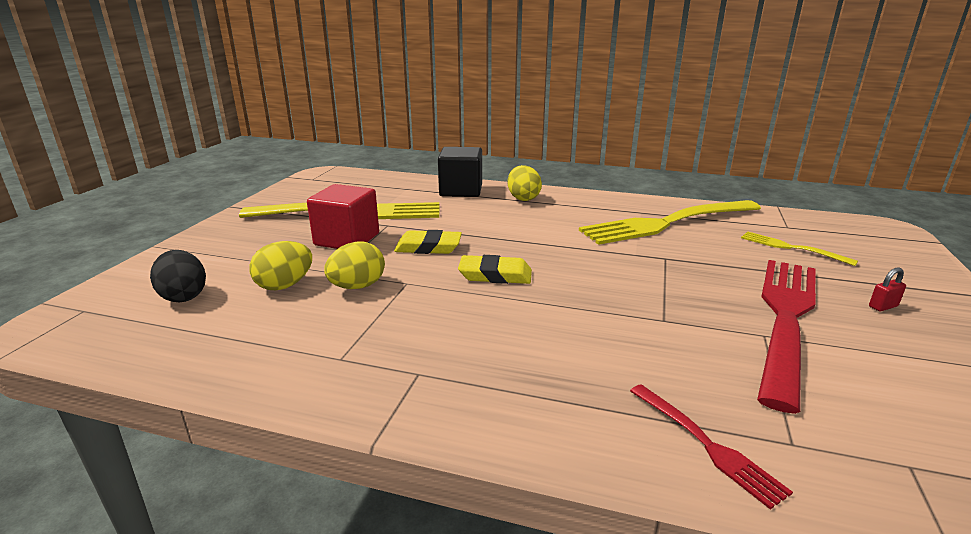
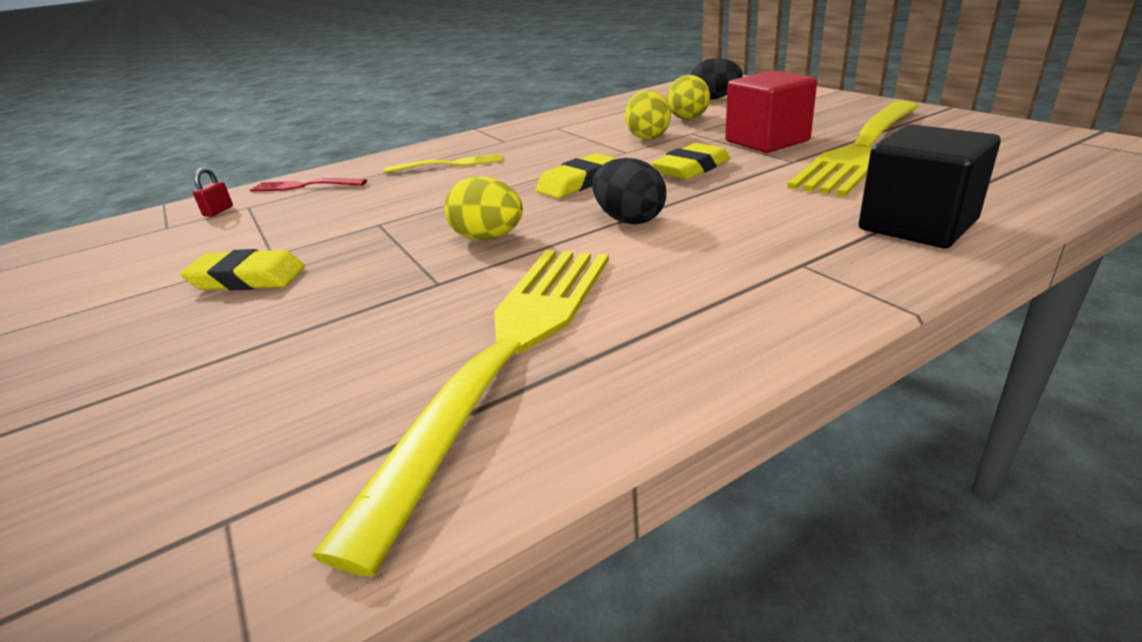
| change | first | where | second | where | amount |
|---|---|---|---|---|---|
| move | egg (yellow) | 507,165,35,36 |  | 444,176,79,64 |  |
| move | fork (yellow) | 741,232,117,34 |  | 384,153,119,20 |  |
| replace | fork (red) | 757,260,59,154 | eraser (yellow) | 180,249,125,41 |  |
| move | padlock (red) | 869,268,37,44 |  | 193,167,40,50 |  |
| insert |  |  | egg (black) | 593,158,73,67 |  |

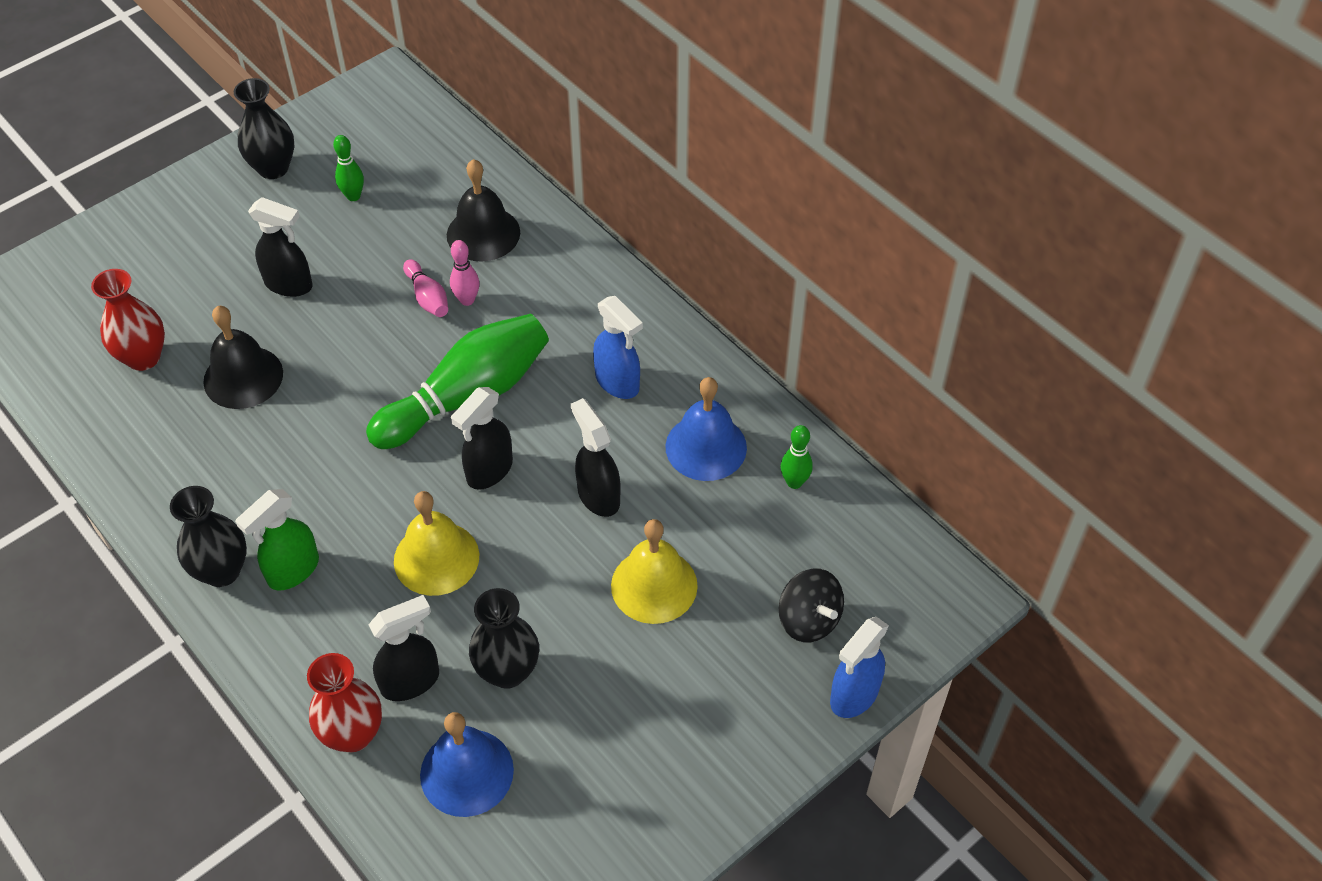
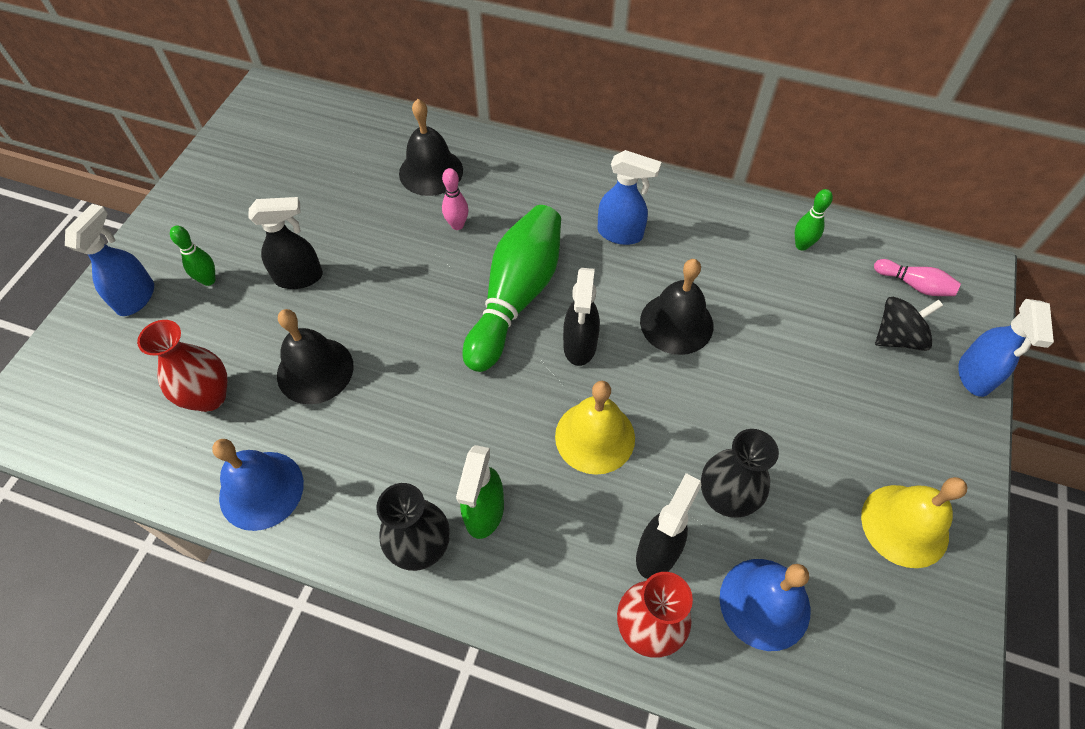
| change | first | where | second | where | amount |
|---|---|---|---|---|---|
| delete | vase (black) | 234,78,61,101 |  |  |  |
| move | bowling pin (green) | 333,135,31,66 |  | 170,226,46,60 |  |
| move | bowling pin (pink) | 403,259,45,58 |  | 874,259,87,37 |  |
| move | bell (blue) | 665,377,82,104 |  | 212,439,92,92 |  |
| replace | spray bottle (black) | 571,398,50,119 | bell (black) | 640,259,73,96 |  |
| move | bell (yellow) | 611,519,87,105 |  | 861,477,107,91 |  |
| rotate | spinning top (black) | 779,568,65,74 |  | 875,297,69,54 | 45 degrees counterclockwise |
| insert |  |  | spray bottle (blue) | 65,204,89,112 |  |

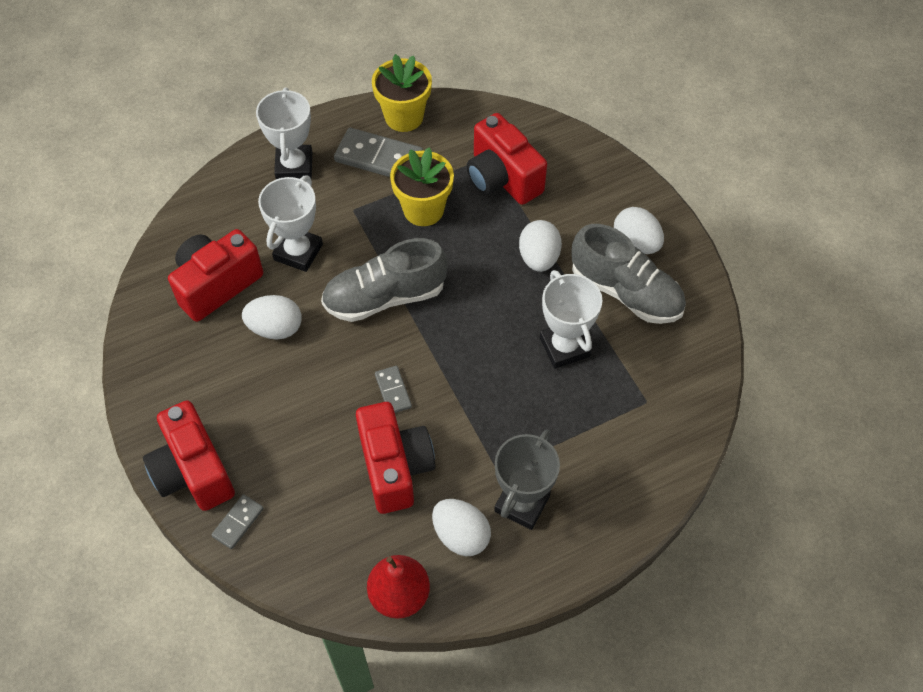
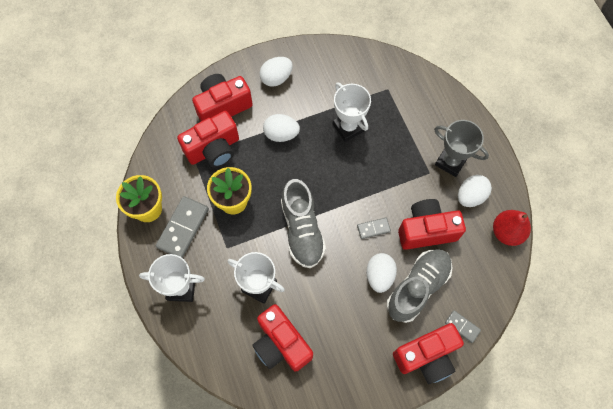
| change | first | where | second | where | amount |
|---|---|---|---|---|---|
| move | shoe (grey) | 571,224,115,100 |  | 387,250,65,73 |  |
| rotate | trophy (white) | 540,270,62,99 |  | 333,82,38,60 | 75 degrees clockwise |
| move | egg (white) | 242,295,60,44 |  | 366,253,31,40 |  |
| insert |  |  | camera (red) | 192,74,61,47 |  |

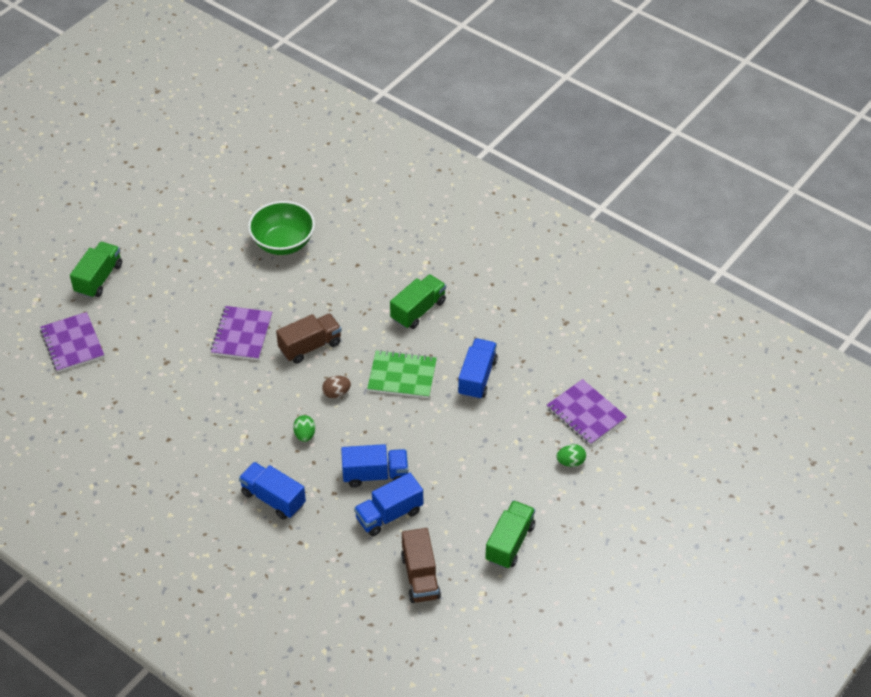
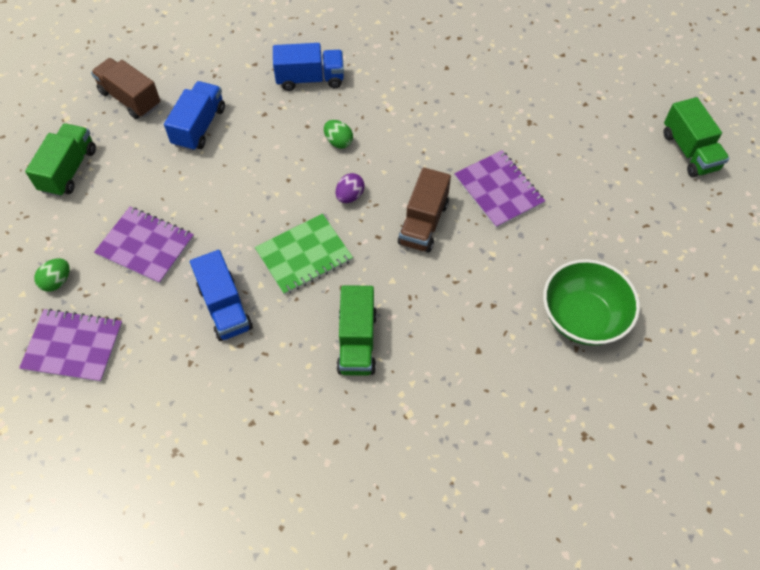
| change | first | where | second | where | amount |
|---|---|---|---|---|---|
| move | notebook (purple) | 40,312,64,60 |  | 94,207,100,77 |  |
| recolor | egg (brown) | 322,376,29,22 | egg (purple) | 336,173,29,30 |  |
| delete | truck (blue) | 341,444,67,44 |  |  |  |
| rotate | truck (green) | 485,500,50,69 |  | 25,123,71,74 | 150 degrees counterclockwise |

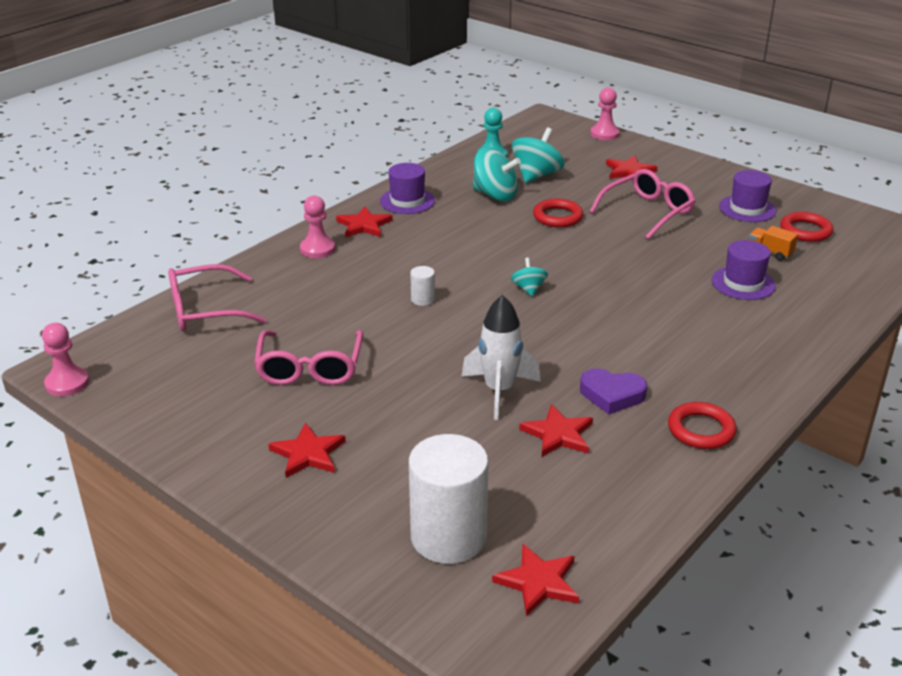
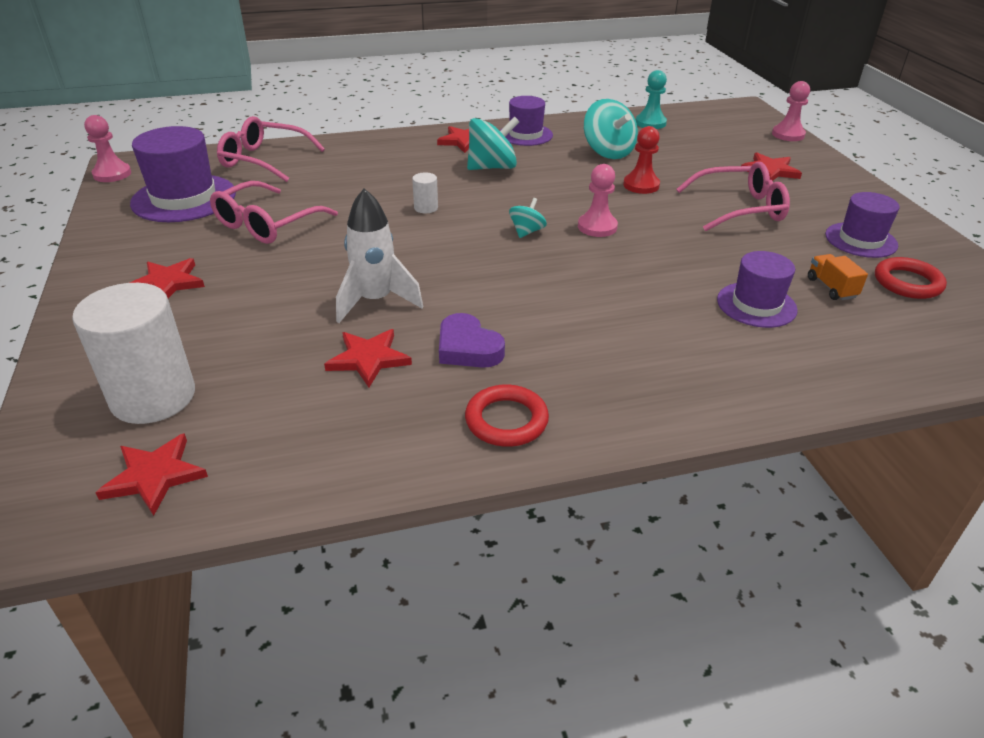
| change | first | where | second | where | amount |
|---|---|---|---|---|---|
| move | spinning top (turquoise) | 512,127,53,56 |  | 467,116,52,54 |  |
| move | pawn (pink) | 300,196,35,62 |  | 578,164,40,73 |  |
| replace | ring (red) | 533,199,50,28 | pawn (red) | 623,126,37,68 |  |
| insert |  |  | hat (purple) | 130,126,106,96 |  |

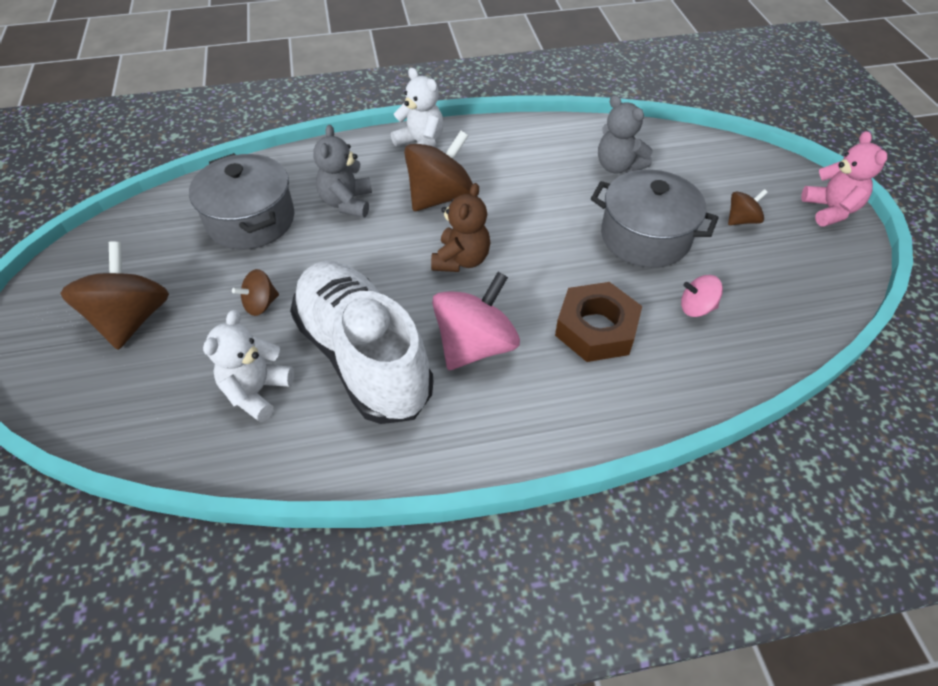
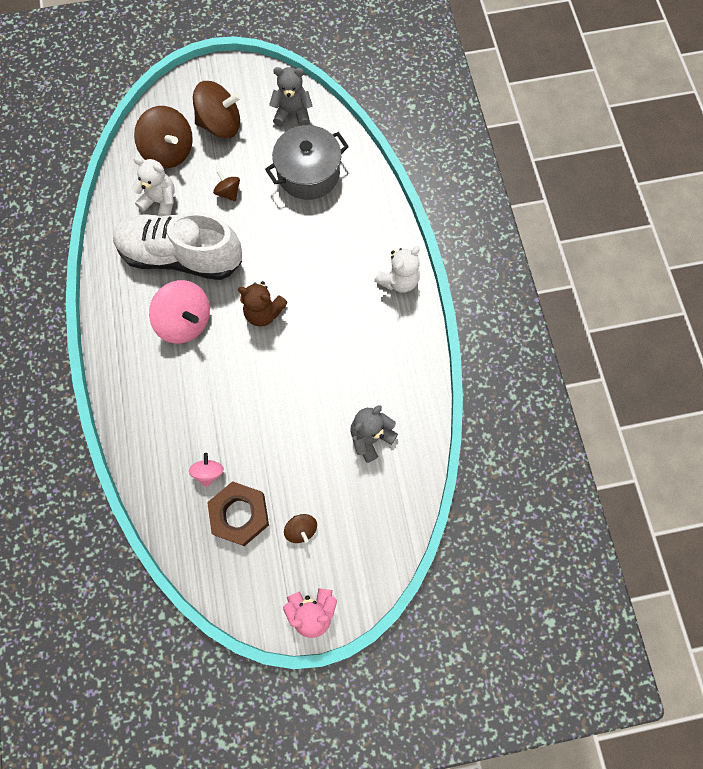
| change | first | where | second | where | amount |
|---|---|---|---|---|---|
| move | teddy bear (grey) | 313,125,59,93 |  | 269,67,44,60 |  |
| move | spinning top (brown) | 404,131,69,80 |  | 134,106,59,62 |  |
| delete | pot (grey) | 591,169,128,99 |  |  |  |
| rotate | shoe (white) | 290,261,143,163 |  | 113,212,129,68 | 135 degrees counterclockwise |
| move | nut (brown) | 555,282,87,80 |  | 207,481,62,65 |  |

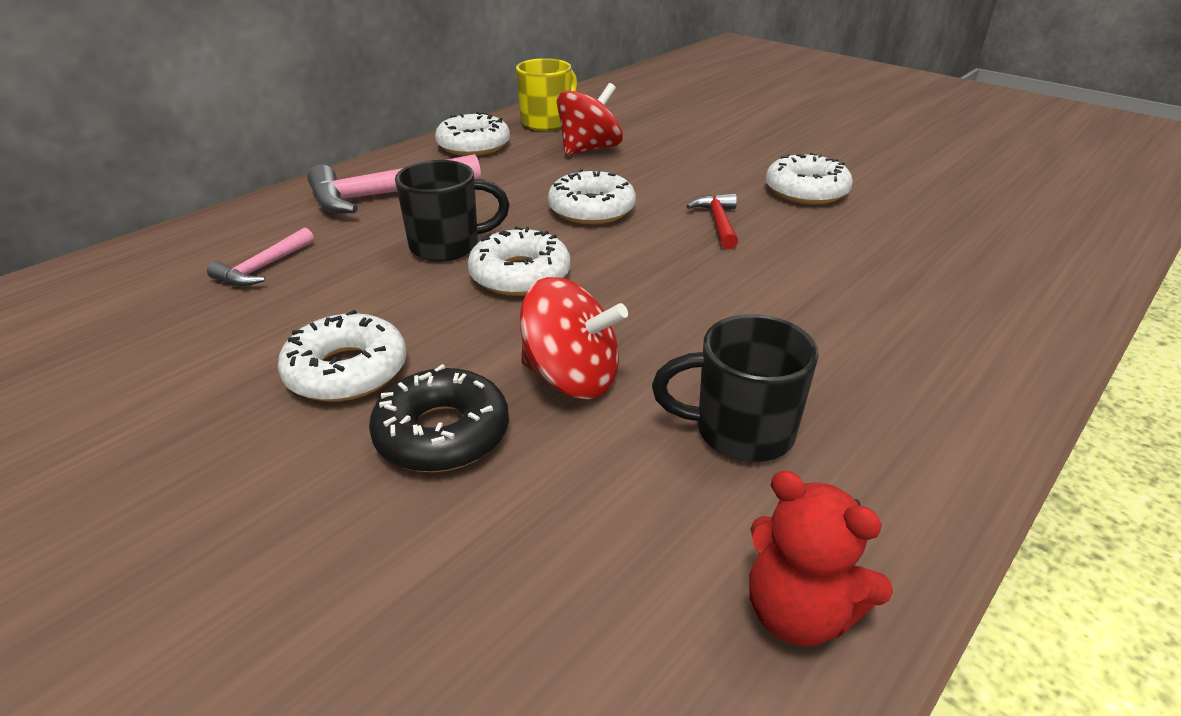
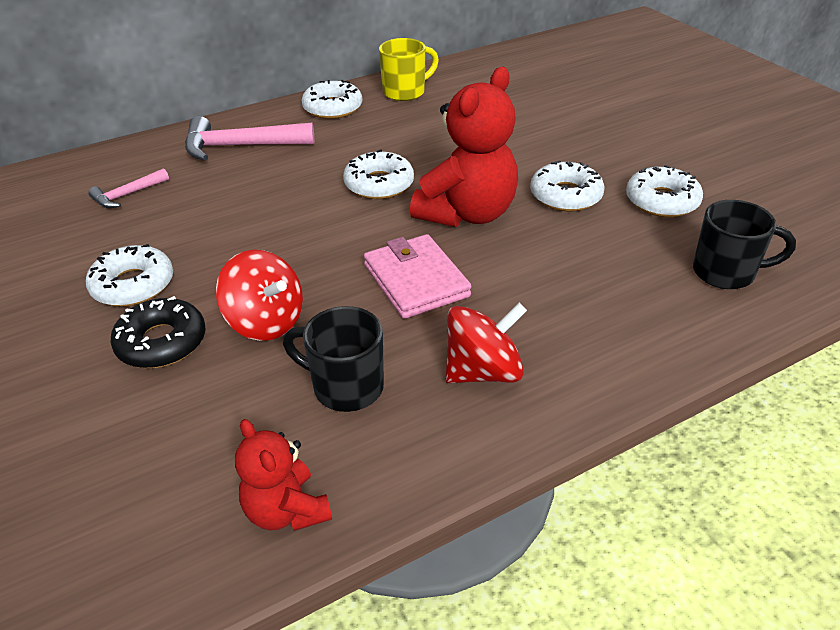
| change | first | where | second | where | amount |
|---|---|---|---|---|---|
| move | spinning top (red) | 556,83,67,73 |  | 446,303,81,80 |  |
| move | mug (black) | 395,160,115,102 |  | 693,200,103,89 |  |
| replace | hammer (red) | 686,193,52,56 | teddy bear (red) | 410,67,108,160 |  |
| move | donut (white) | 468,226,102,70 |  | 626,165,77,52 |  |
| insert |  |  | wallet (pink) | 364,234,107,85 |  |

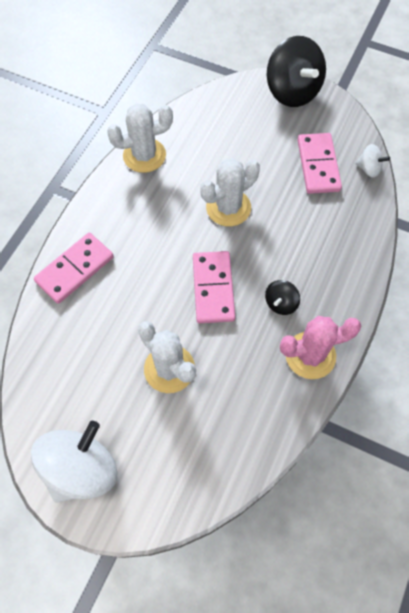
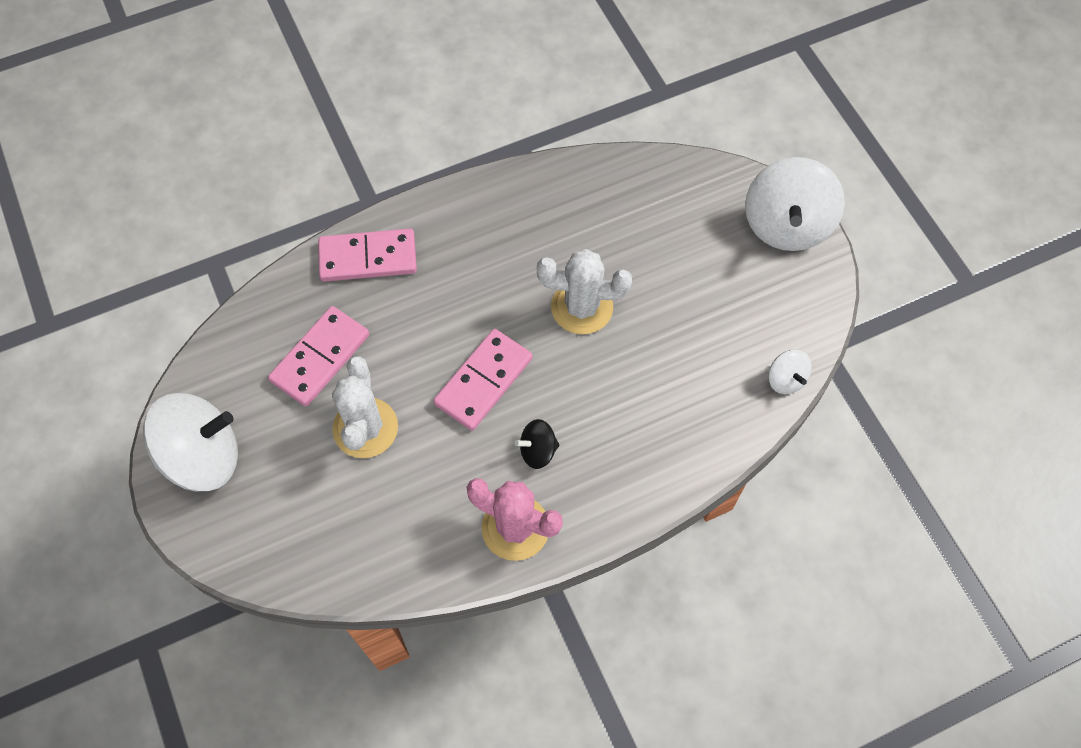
| change | first | where | second | where | amount |
|---|---|---|---|---|---|
| recolor | spinning top (black) | 267,36,59,71 | spinning top (white) | 745,157,100,94 |  |
| delete | cactus (white) | 107,103,66,70 |  |  |  |
| move | domino (pink) | 298,133,44,61 |  | 268,306,101,100 |  |

